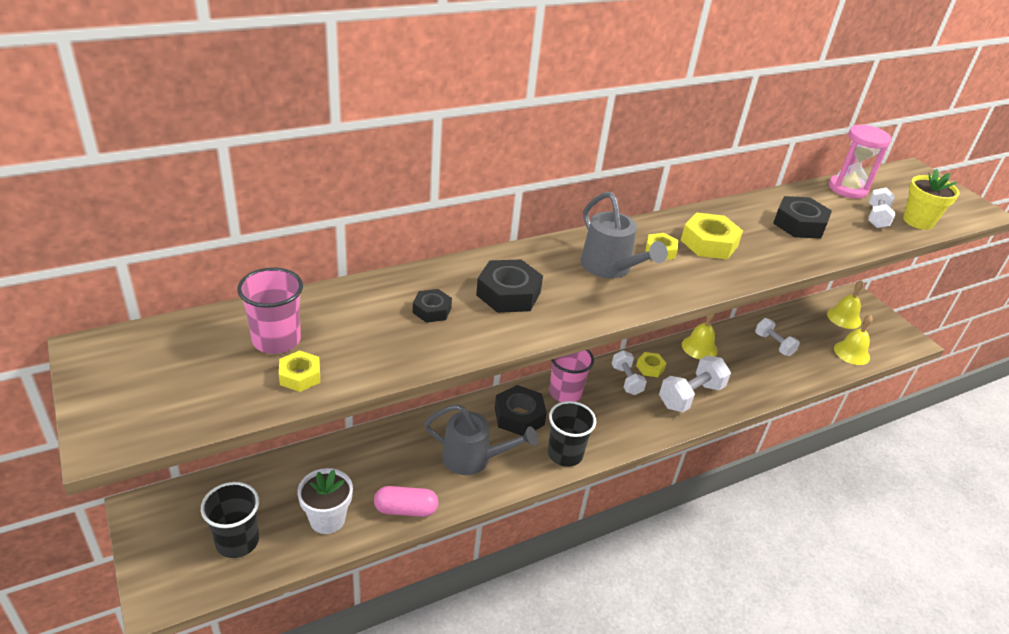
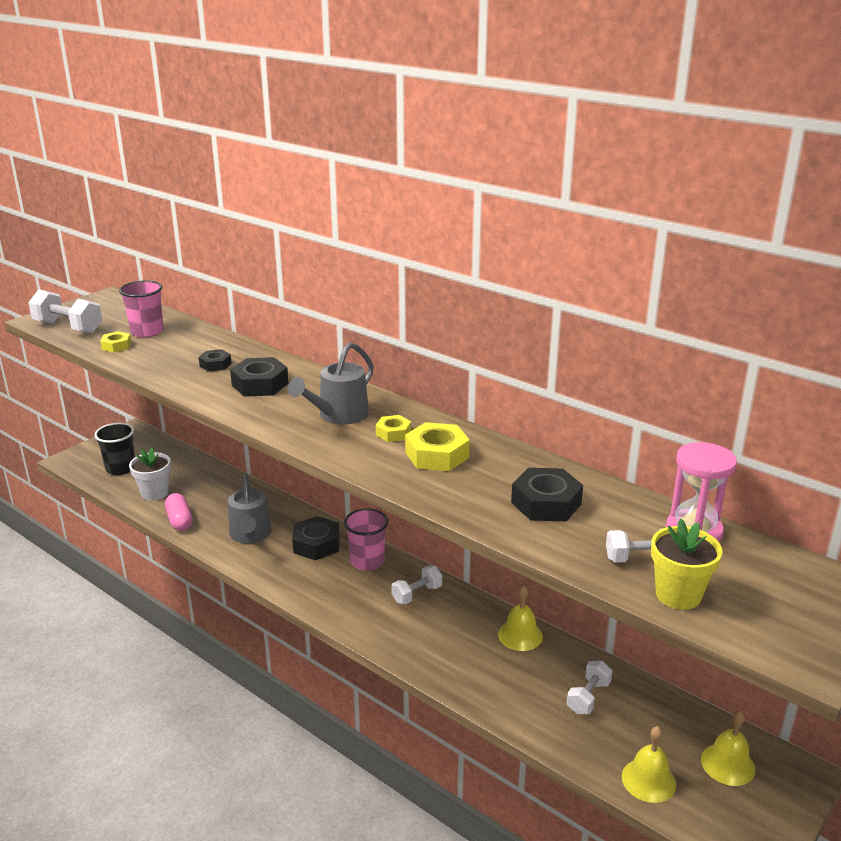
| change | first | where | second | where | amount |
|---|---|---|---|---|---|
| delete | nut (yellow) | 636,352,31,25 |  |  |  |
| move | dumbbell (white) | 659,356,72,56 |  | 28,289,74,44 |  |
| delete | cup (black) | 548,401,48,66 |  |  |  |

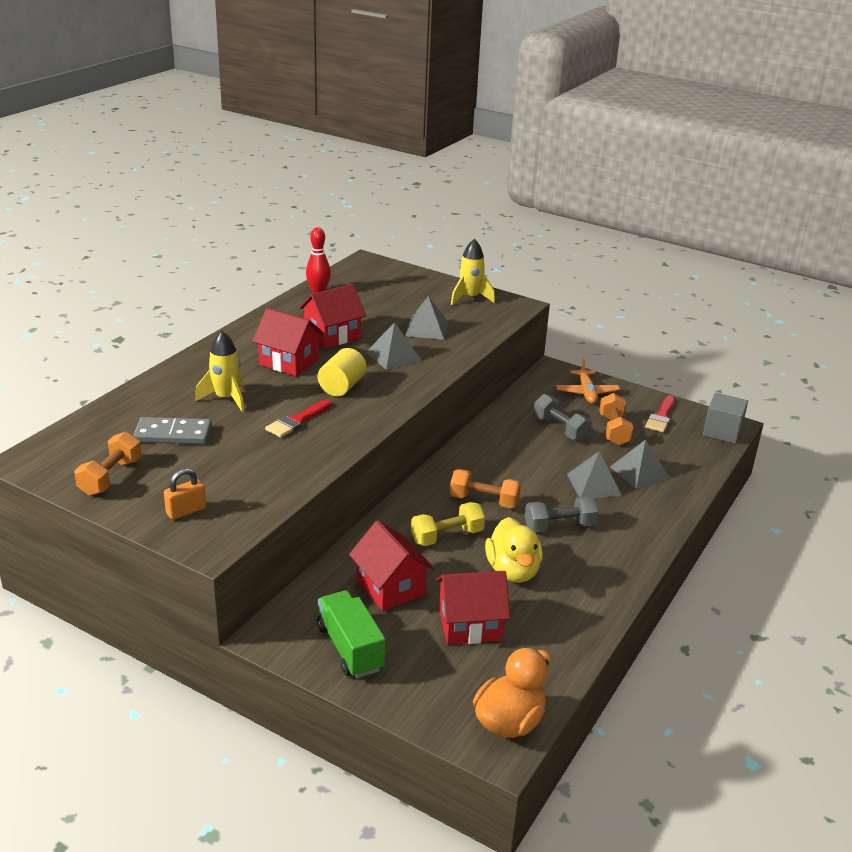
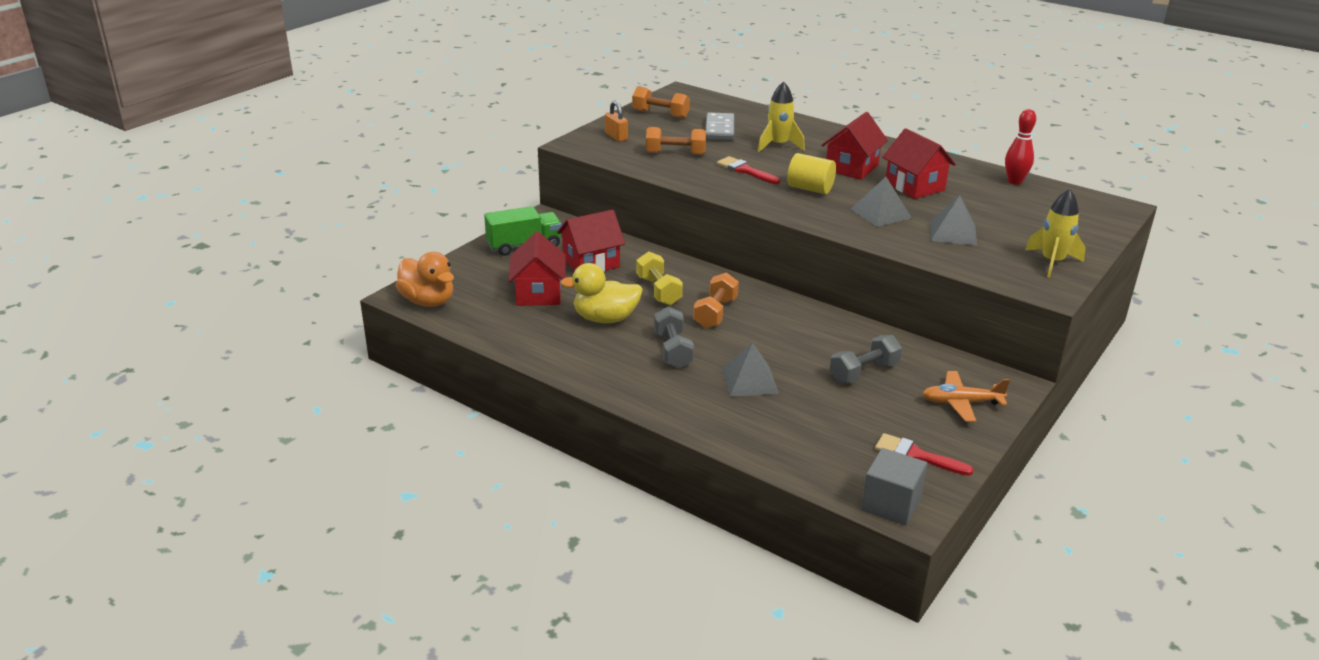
| change | first | where | second | where | amount |
|---|---|---|---|---|---|
| move | dumbbell (orange) | 599,393,34,52 |  | 646,127,60,28 |  |
| delete | pyramid (grey) | 610,440,60,49 |  |  |  |

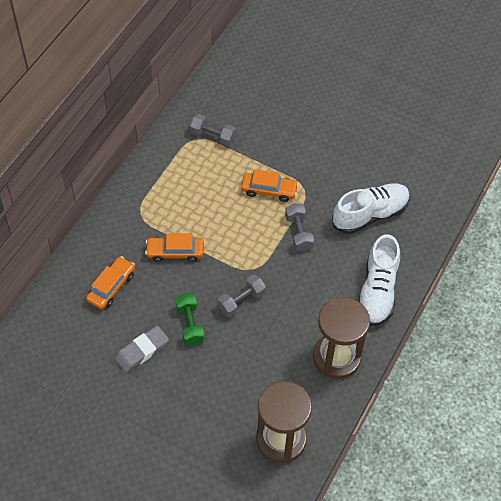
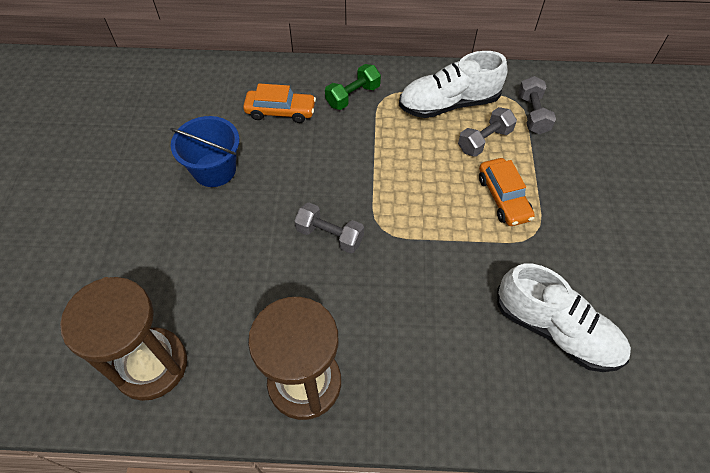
| change | first | where | second | where | amount |
|---|---|---|---|---|---|
| move | dumbbell (grey) | 285,203,29,48 |  | 458,107,59,50 |  |
| delete | car (orange) | 145,234,59,28 |  |  |  |
| move | shoe (white) | 358,234,42,92 |  | 399,51,109,67 |  |
| move | dumbbell (green) | 176,294,28,51 |  | 325,64,56,46 |  |
| replace | eraser (grey) | 115,326,54,47 | bucket (blue) | 170,116,70,71 |  |

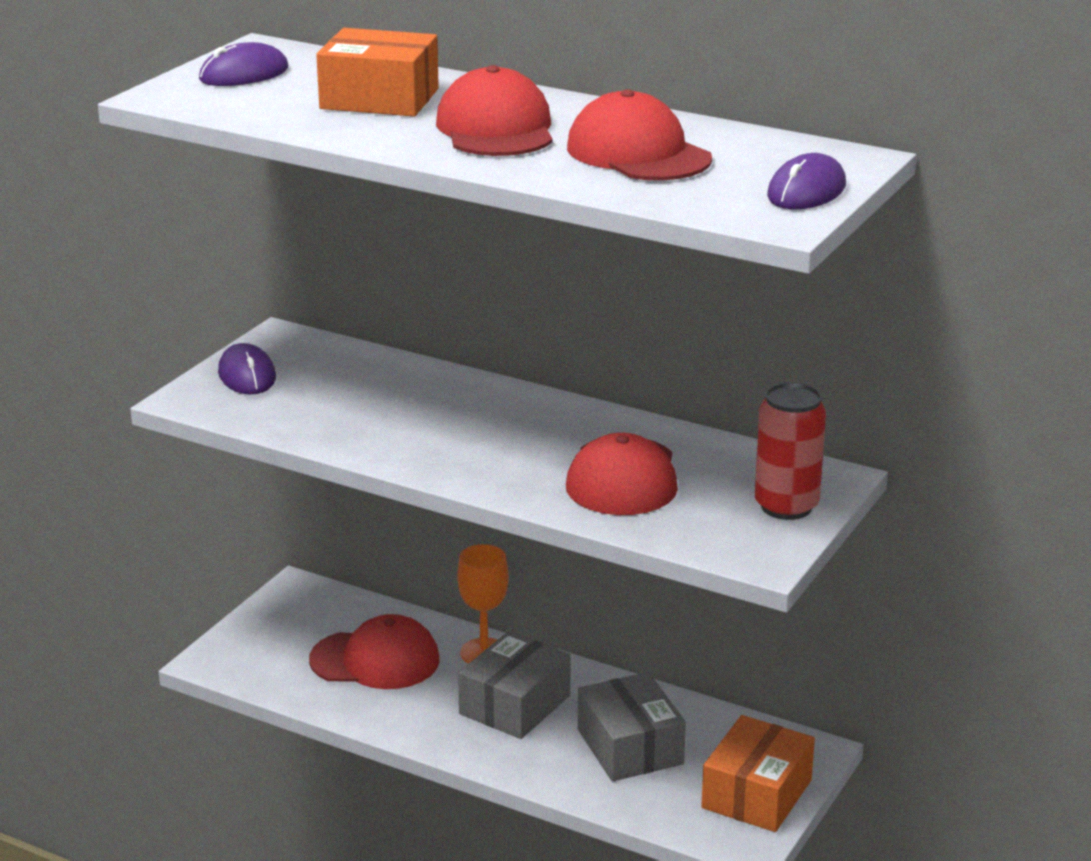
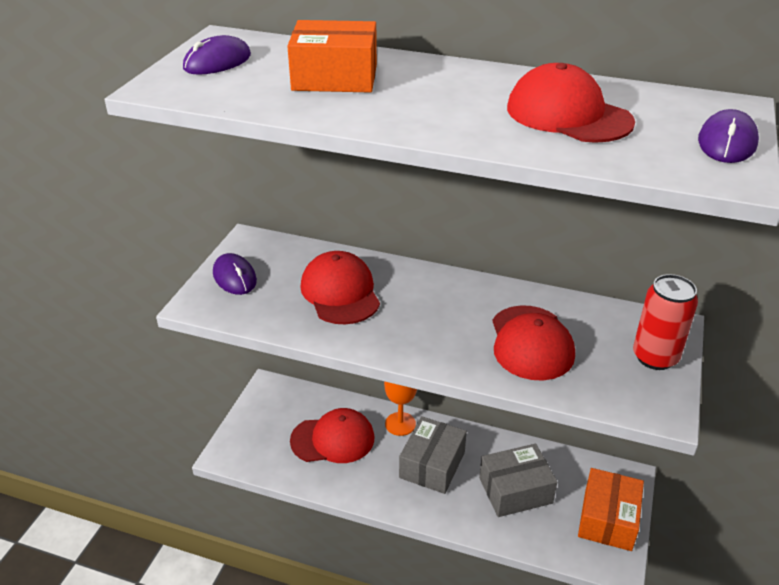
| change | first | where | second | where | amount |
|---|---|---|---|---|---|
| move | cap (red) | 436,65,117,91 |  | 300,251,80,73 |  |
| rotate | box (grey) | 578,672,108,109 |  | 479,444,78,73 | 75 degrees counterclockwise |

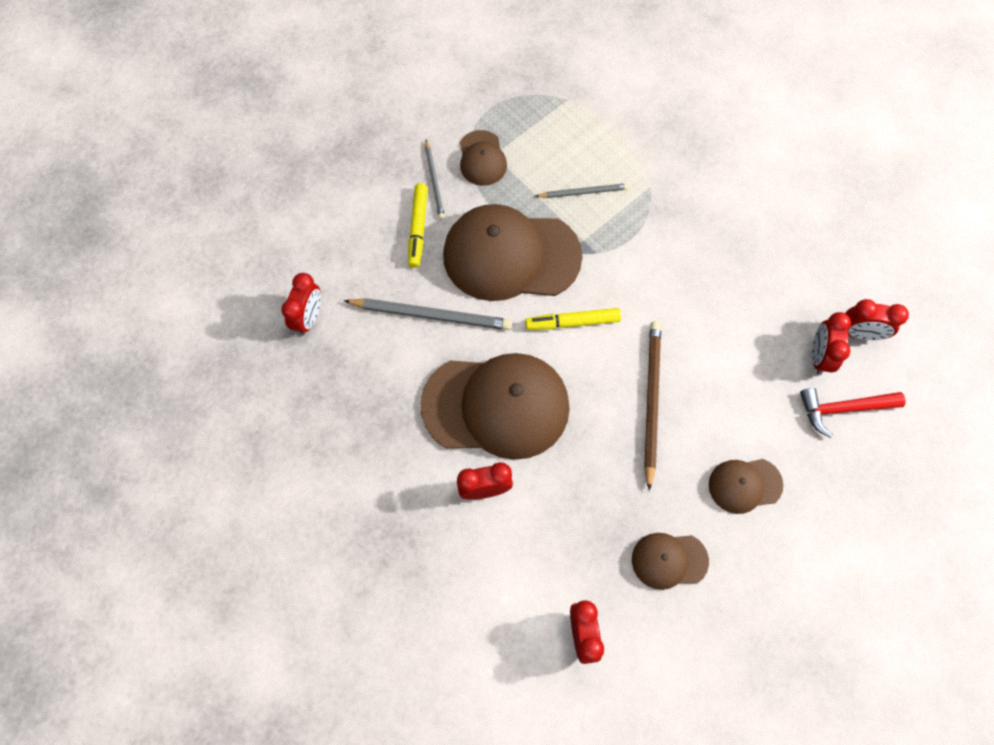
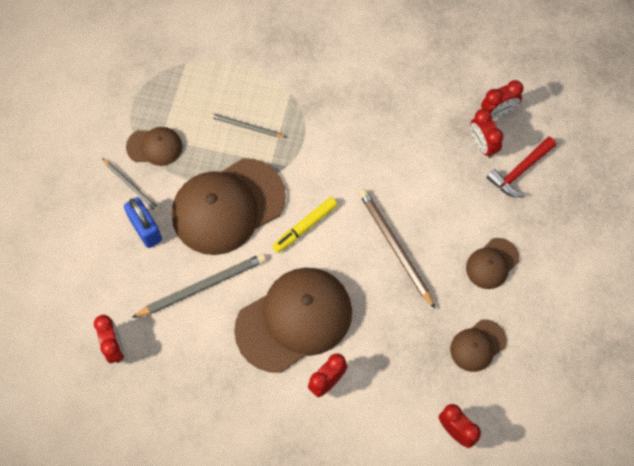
| change | first | where | second | where | amount |
|---|---|---|---|---|---|
| rotate | cap (brown) | 460,130,47,56 |  | 126,127,56,39 | 45 degrees counterclockwise |
| replace | marker (yellow) | 408,183,20,85 | padlock (blue) | 124,197,38,51 |  |
| rotate | pencil (grey) | 535,183,94,15 |  | 210,113,77,25 | 120 degrees counterclockwise |

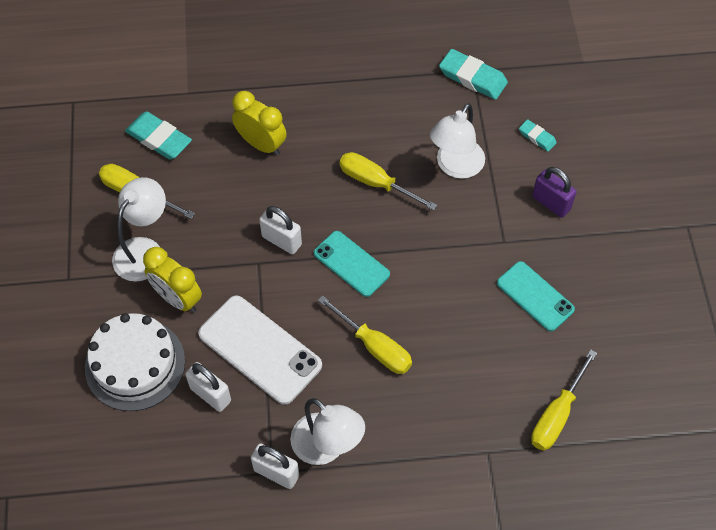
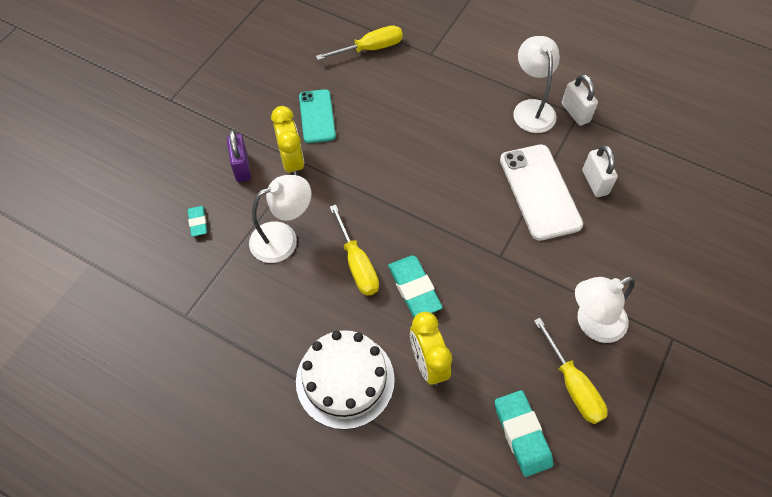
| change | first | where | second | where | amount |
|---|---|---|---|---|---|
| move | eraser (turquoise) | 439,49,69,51 |  | 388,255,55,62 |  |
| delete | padlock (white) | 259,206,43,48 |  |  |  |
| delete | phone (turquoise) | 314,231,76,66 |  |  |  |
| move | clock (yellow) | 143,247,59,66 |  | 271,106,33,70 |  |
| delete | screwdriver (yellow) | 318,295,94,79 |  |  |  |
| move | cake (white) | 85,313,100,98 |  | 296,330,99,100 |  |

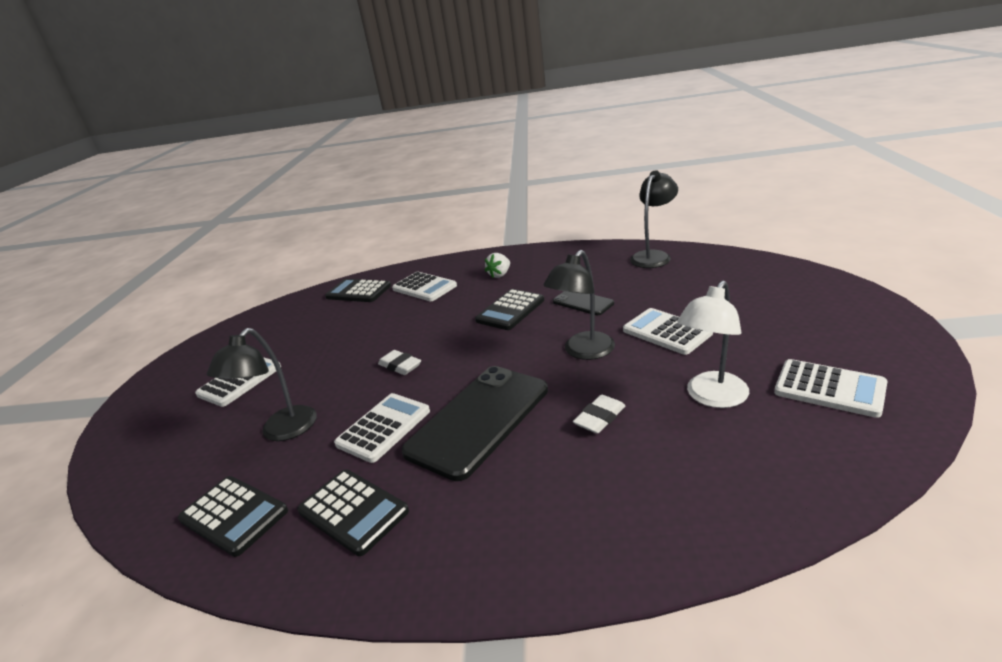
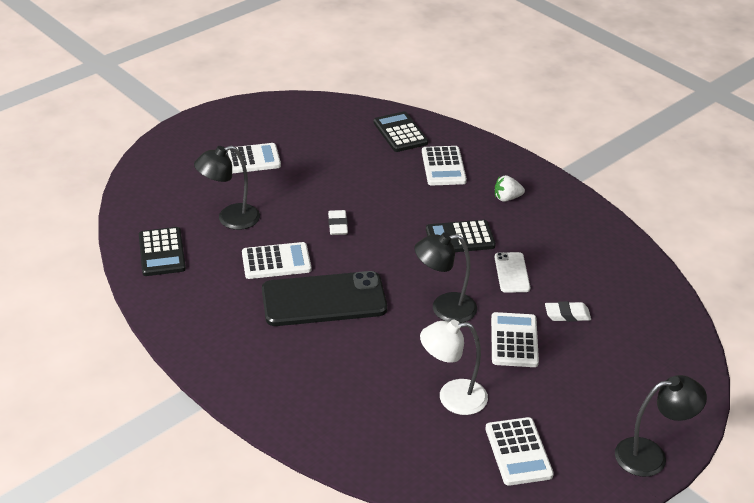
| change | first | where | second | where | amount |
|---|---|---|---|---|---|
| move | lamp (black) | 630,170,48,98 |  | 615,375,92,102 |  |
| recolor | phone (black) | 553,291,61,24 | phone (white) | 494,252,36,41 |  |
| move | eraser (white) | 573,395,53,39 |  | 545,301,46,21 |  |
| delete | calculator (black) | 297,469,112,87 |  |  |  |

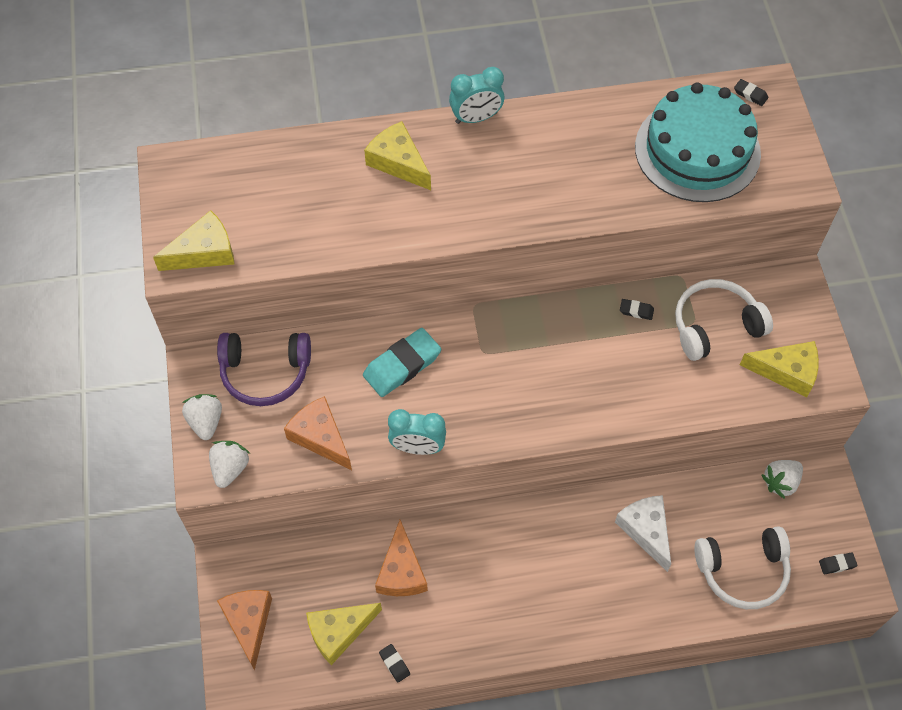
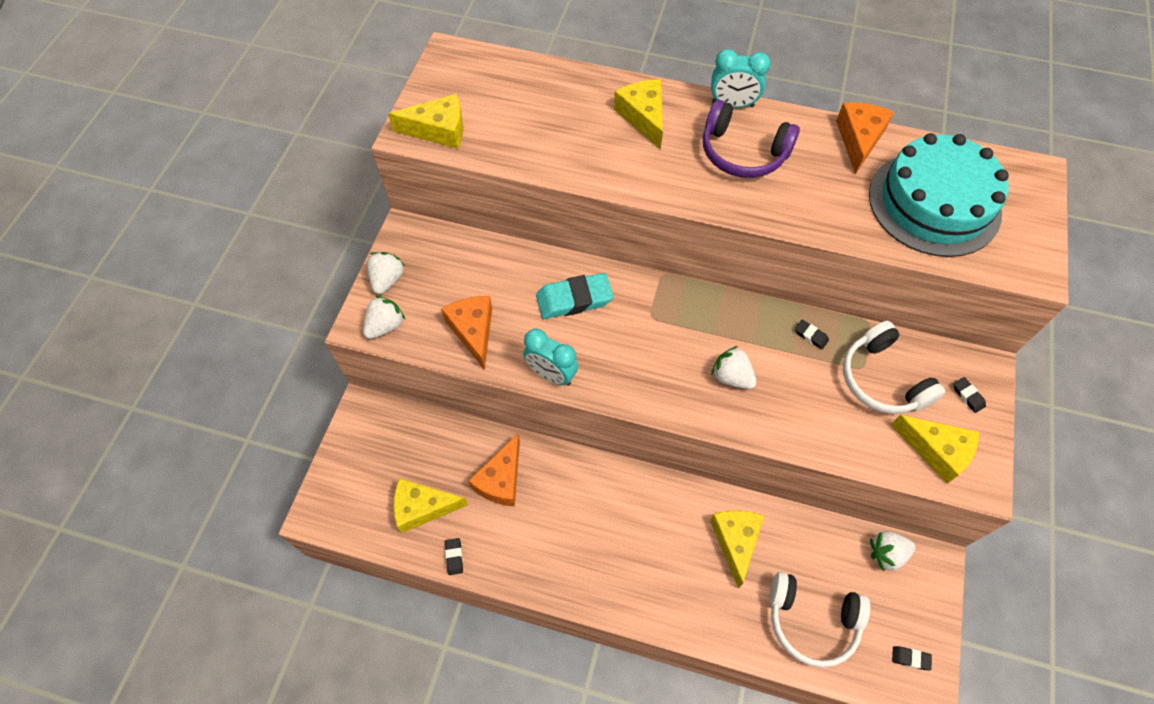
| change | first | where | second | where | amount |
|---|---|---|---|---|---|
| move | eraser (black) | 734,79,34,27 |  | 953,377,33,36 |  |
| rotate | headphones (white) | 675,279,98,82 |  | 843,321,102,93 | 120 degrees counterclockwise |
| move | headphones (purple) | 217,333,94,73 |  | 703,100,97,78 |  |
| recolor | cheese (white) | 615,495,56,77 | cheese (yellow) | 710,510,54,79 |  |
| move | cheese (orange) | 217,590,55,80 |  | 836,103,58,71 |  |
| insert |  |  | strawberry (white) | 711,346,46,43 |  |

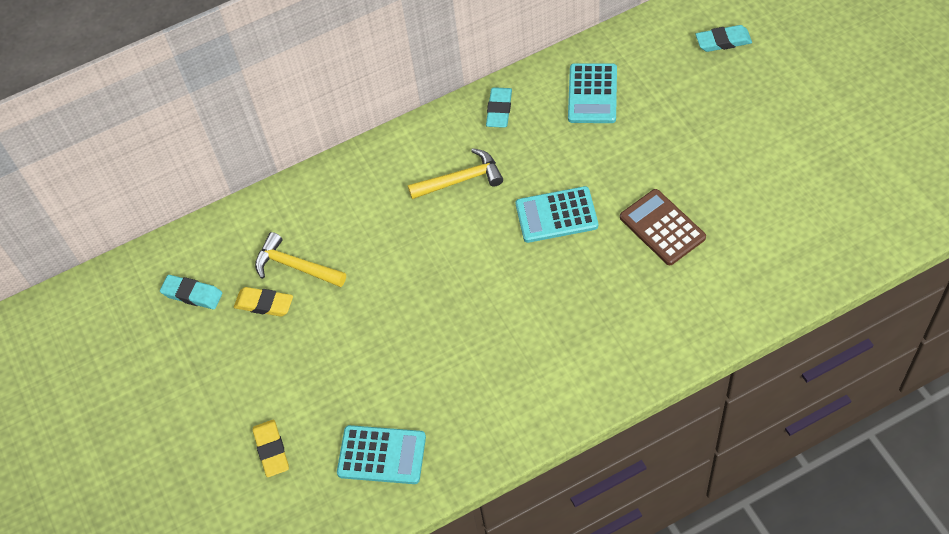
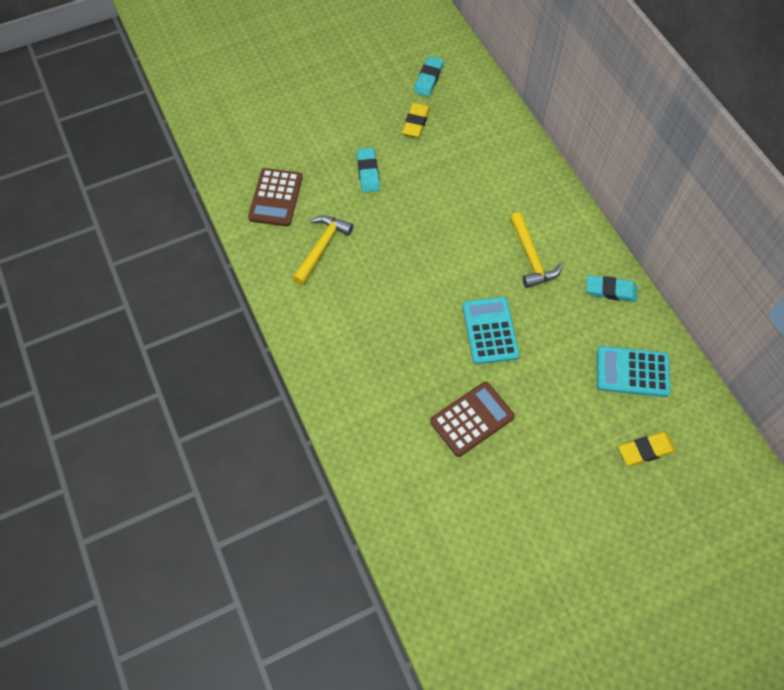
| change | first | where | second | where | amount |
|---|---|---|---|---|---|
| move | eraser (turquoise) | 696,25,56,27 |  | 357,148,23,45 |  |
| move | hammer (yellow) | 255,232,91,55 |  | 292,215,61,70 |  |
| move | eraser (yellow) | 253,420,36,57 |  | 618,432,58,34 |  |
| recolor | calculator (turquoise) | 337,425,89,59 | calculator (brown) | 248,168,54,58 |  |

